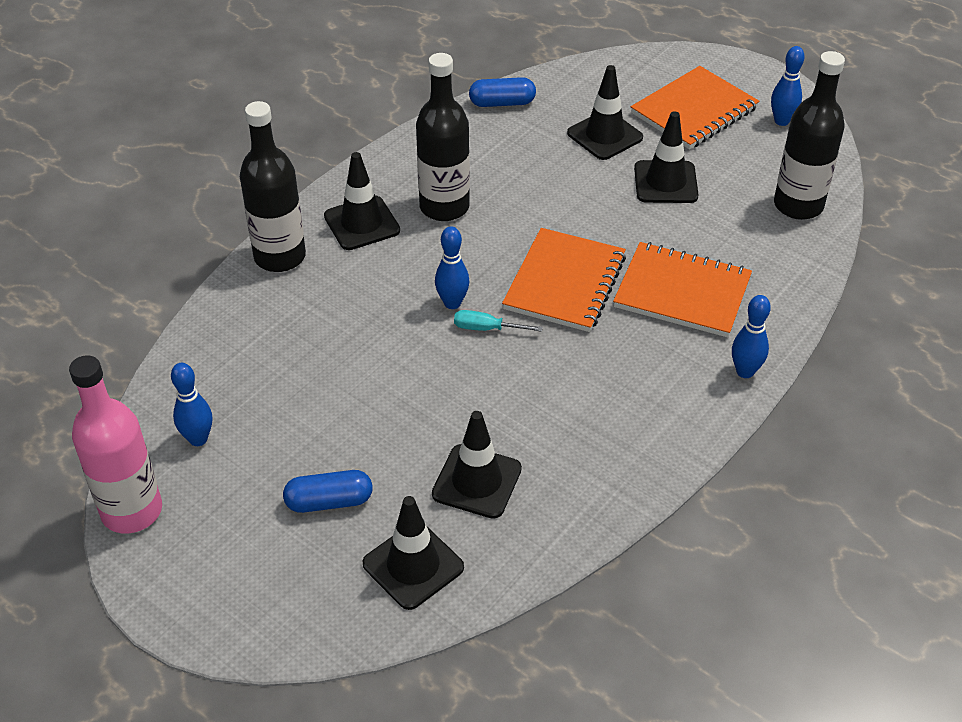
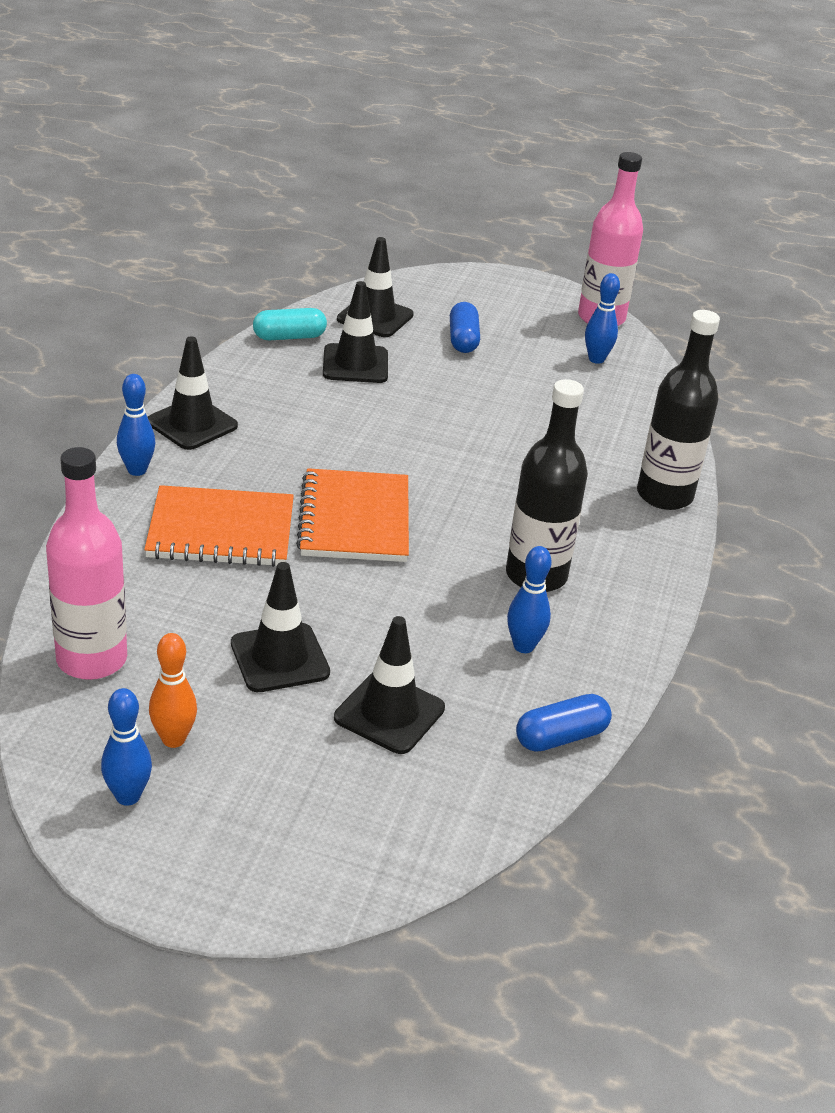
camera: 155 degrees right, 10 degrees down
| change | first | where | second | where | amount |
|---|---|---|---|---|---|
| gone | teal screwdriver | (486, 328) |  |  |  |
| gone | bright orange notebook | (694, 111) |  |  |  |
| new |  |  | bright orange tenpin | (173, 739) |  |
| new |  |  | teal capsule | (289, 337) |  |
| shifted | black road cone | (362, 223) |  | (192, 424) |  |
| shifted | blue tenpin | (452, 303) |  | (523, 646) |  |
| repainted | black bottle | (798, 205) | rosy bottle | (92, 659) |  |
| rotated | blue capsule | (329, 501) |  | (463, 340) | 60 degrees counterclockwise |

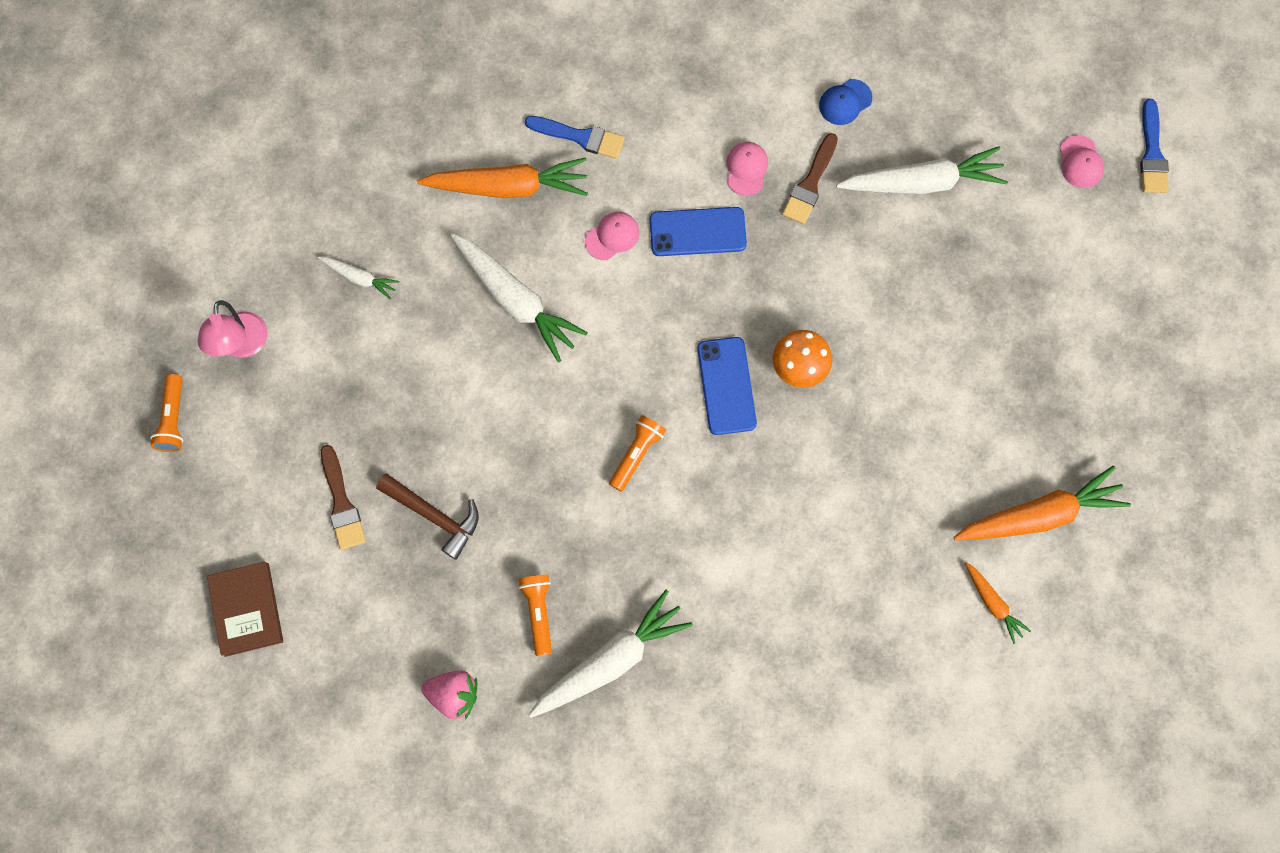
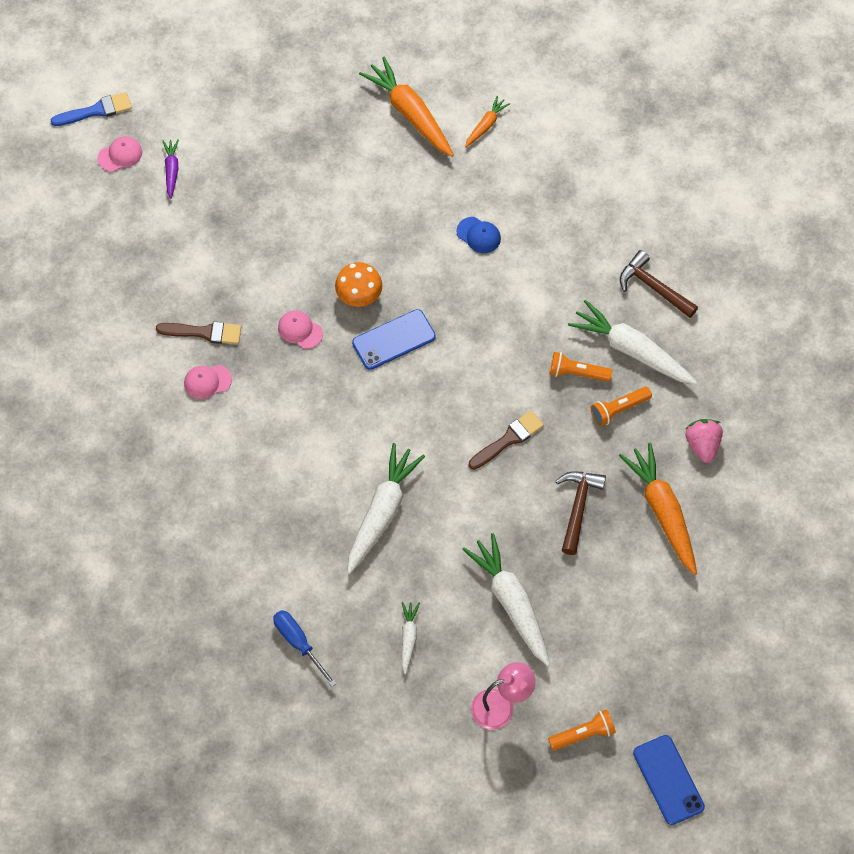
camera: 110 degrees left, 10 degrees down
| change | first | where | second | where | amount |
|---|---|---|---|---|---|
| gone | brown hardcover | (246, 609) |  |  |  |
| gone | blue paintbrush | (580, 137) |  |  |  |
| new |  |  | royal purple root vegetable | (171, 170) |  |
| new |  |  | blue screwdriver | (298, 643) |  |
| new |  |  | brown claw hammer | (653, 287) |  |
| shifted | brown paintbrush | (342, 503) |  | (508, 439) |  |
| shifted | bright orange root vegetable | (508, 186) |  | (662, 512) |  |
| shifted | rosy cap | (612, 236) |  | (300, 330) |  |
| shifted | bright orange pocket torch | (636, 454) |  | (577, 373) |  |
| shifted | blue mobile phone | (697, 232) |  | (668, 780) |  |
| shifted | blue cap | (845, 102) |  | (478, 235) |  |
| shifted | white root vegetable | (922, 182) |  | (511, 603) |  |

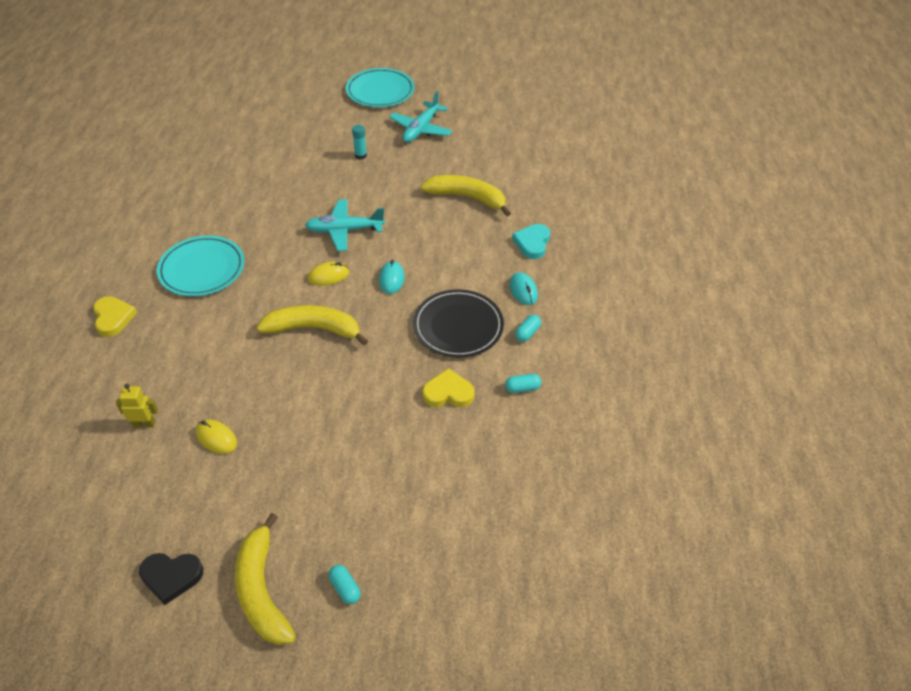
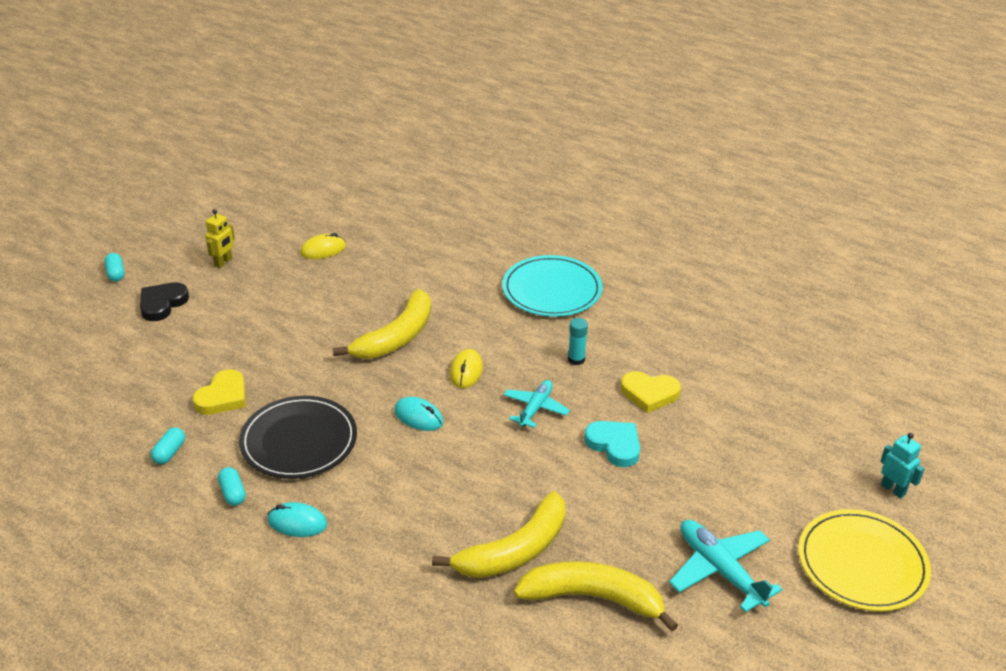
camera: 120 degrees right, 10 degrees down
| change | first | where | second | where | amount |
|---|---|---|---|---|---|
| new |  |  | teal robot figure | (893, 489) |  |
| shifted | golden love heart | (113, 318) |  | (649, 394) |  |
| shifted | golden robot figure | (144, 424) |  | (223, 262) |  |
| shifted | black love heart | (171, 577) |  | (162, 304) |  |
| shifted | golden toy banana | (262, 591) |  | (592, 597) |  |
| shifted | teal glue stick | (360, 155) |  | (576, 359) |  |
| shifted | teal love heart | (532, 243) |  | (614, 445) |  |
| repainted | teal plate | (380, 91) | golden plate | (862, 563) |  |
| rotated | teal capsule | (345, 588) |  | (116, 274) | 75 degrees clockwise |
| scaled | teal plane | (344, 230) |  | (535, 408) | x0.66 |

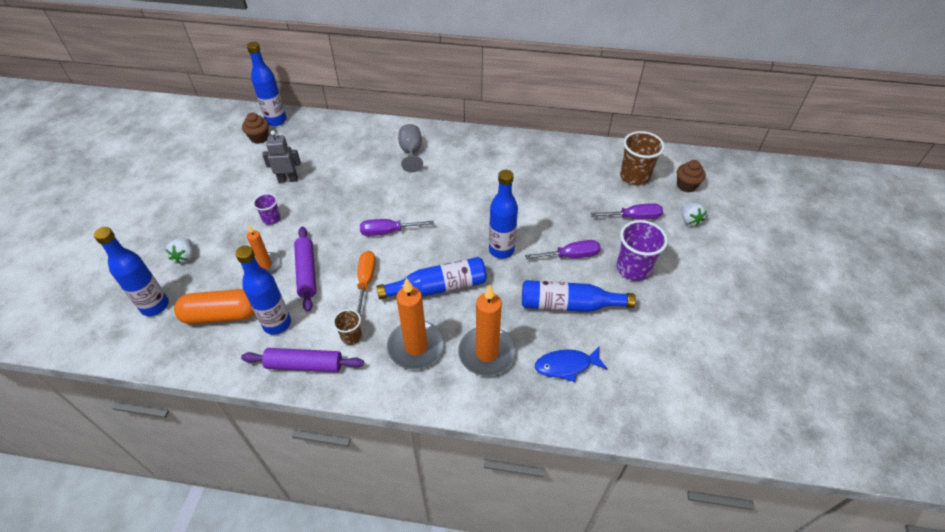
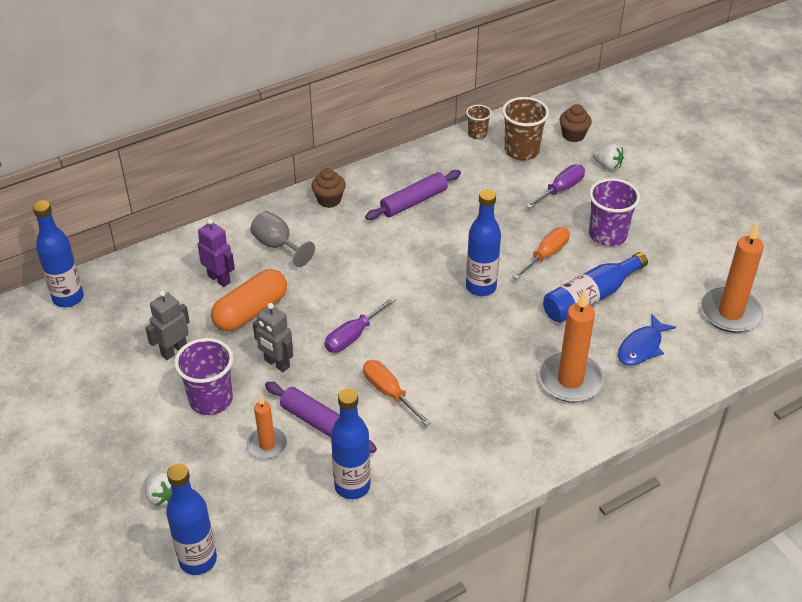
camera: 40 degrees left, 5 degrees down
| change | first | where | second | where | amount |
|---|---|---|---|---|---|
| gone | blue bottle | (438, 287) |  |  |  |
| new |  |  | royal purple robot figure | (219, 279) |  |
| new |  |  | ash-grey robot figure | (277, 363) |  |
| shifted | bright orange capsule | (221, 315) |  | (251, 311) |  |
| shifted | royal purple rolling pin | (304, 365) |  | (414, 202) |  |
| shifted | brown fairy cake | (259, 138) |  | (329, 200) |  |
| shifted | brown tumbler | (351, 336) |  | (477, 134) |  |
| shifted | bright orange wax candle | (416, 347) |  | (730, 313) |  |
| repainted | royal purple screwdriver | (571, 256) | bright orange screwdriver | (546, 255) |  |
| scaled | royal purple tumbler | (271, 219) |  | (211, 400) | x1.79 |

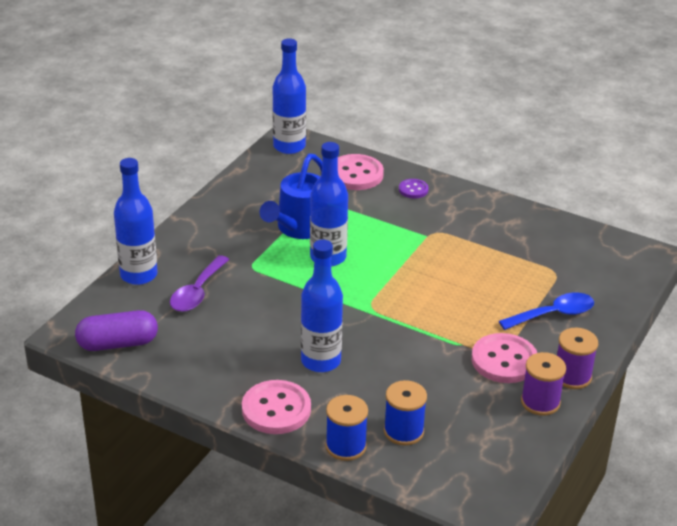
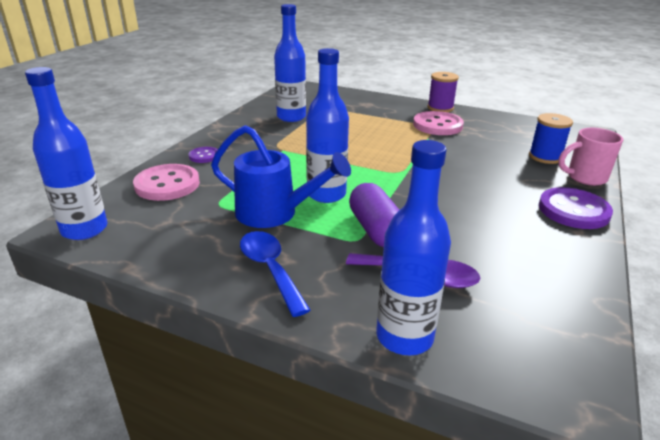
camera: 95 degrees left, 5 degrees down
| change | first | where | second | where | amount |
|---|---|---|---|---|---|
| gone | royal purple bobbin | (540, 402) |  |  |  |
| shifted | royal purple capsule | (118, 343) |  | (376, 230) |  |
| shifted | blue bottle | (321, 361) |  | (291, 117) |  |
| shifted | blue tablespoon | (553, 314) |  | (270, 269) |  |
| swapped | blue bobbin | (346, 446) | rosy tea mug | (585, 178) |  |
| repainted | rosy shirt button | (276, 409) | royal purple shirt button | (573, 210) |  |

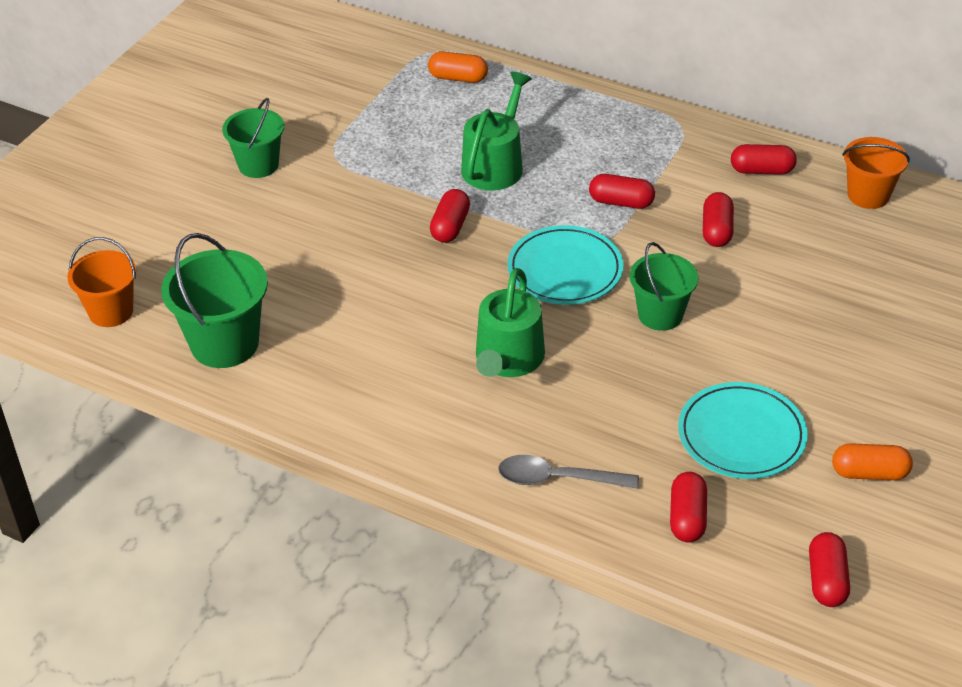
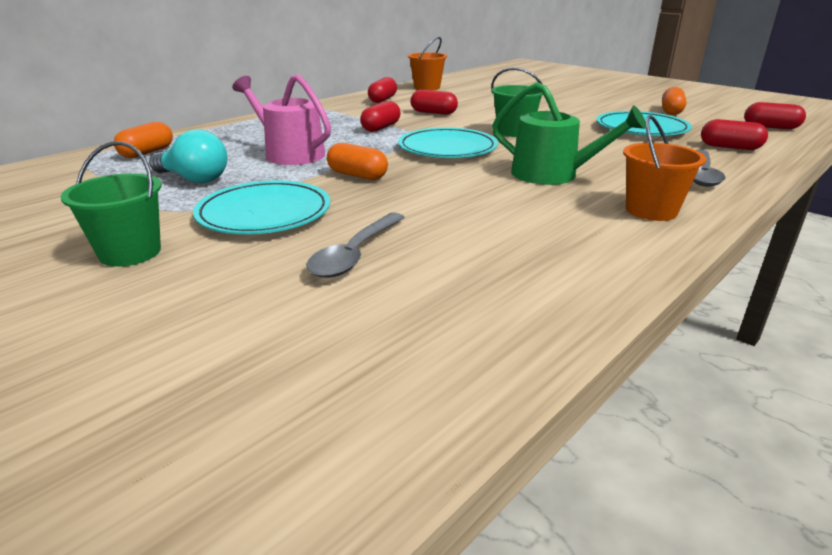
camera: 75 degrees left, 15 degrees down
| change | first | where | second | where | amount |
|---|---|---|---|---|---|
| gone | green sand bucket | (224, 343) |  |  |  |
| new |  |  | teal bulb | (194, 179) |  |
| new |  |  | teal plate | (264, 213) |  |
| new |  |  | ash-grey tablespoon | (355, 254) |  |
| shifted | bright orange sand bucket | (111, 311) |  | (651, 210) |  |
| repainted | red capsule | (450, 227) | bright orange capsule | (357, 175) |  |
| repainted | green sprinkling can | (495, 165) | rosy sprinkling can | (290, 153) |  |

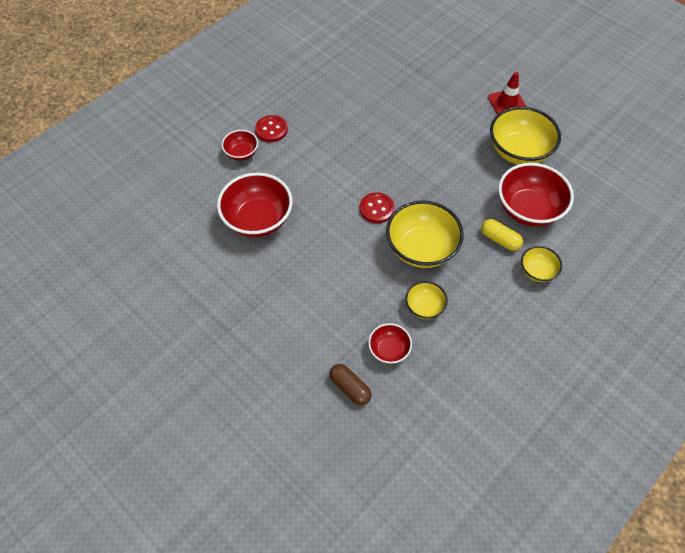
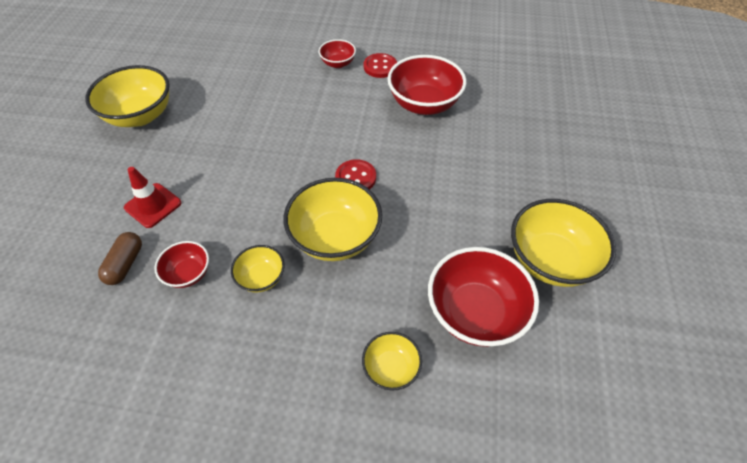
camera: 55 degrees right, 5 degrees down
| change | first | where | second | where | amount |
|---|---|---|---|---|---|
| gone | golden capsule | (499, 239) |  |  |  |
| new |  |  | golden deep dish | (140, 115) |  |
| shifted | red deep dish | (258, 219) |  | (424, 104) |  |
| shifted | red road cone | (507, 103) |  | (153, 205) |  |

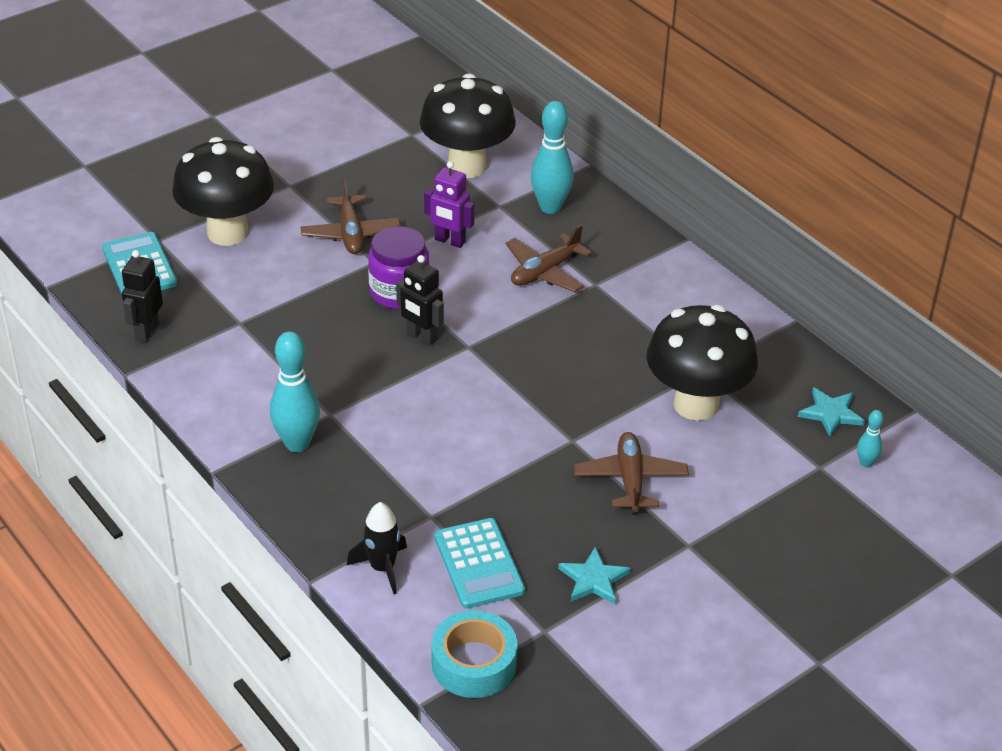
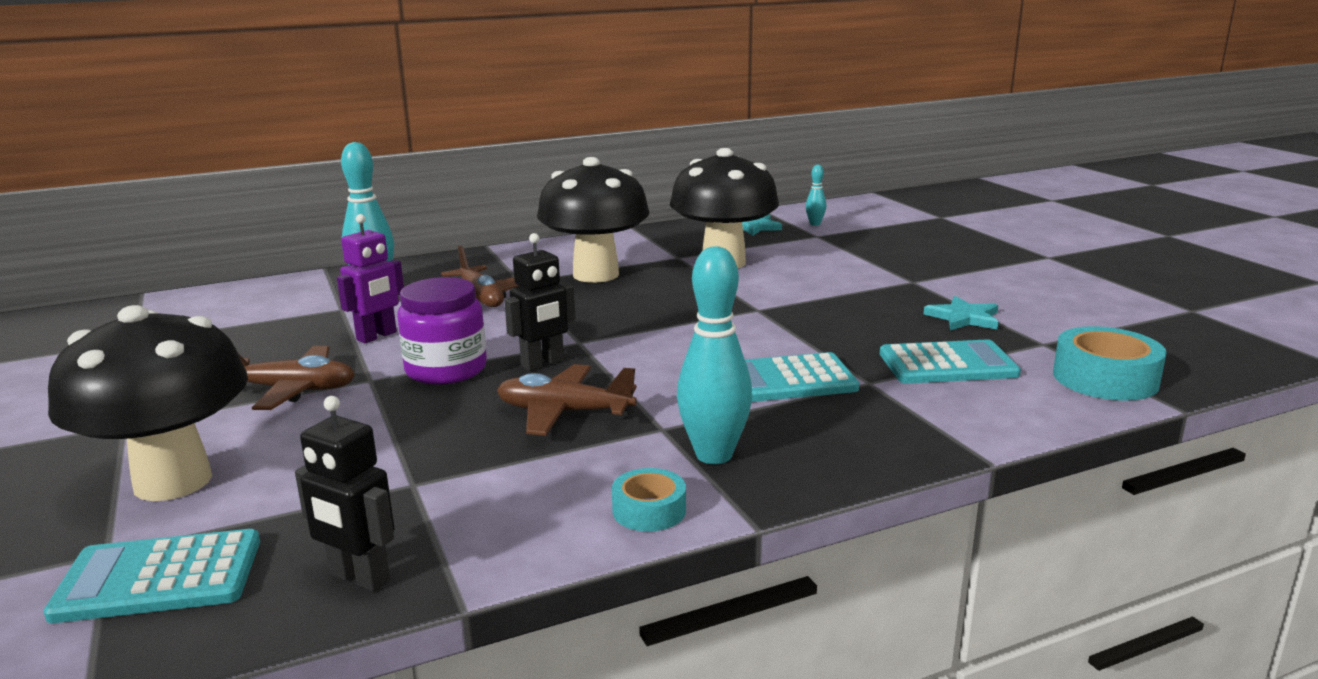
camera: 75 degrees left, 20 degrees down
| change | first | where | second | where | amount |
|---|---|---|---|---|---|
| gone | black toy rocket | (382, 568) |  |  |  |
| new |  |  | teal tape | (649, 510) |  |
| new |  |  | teal adding machine | (787, 380) |  |
| shifted | black mushroom | (467, 166) |  | (596, 275) |  |
| shifted | brown plane | (630, 479) |  | (564, 412) |  |

